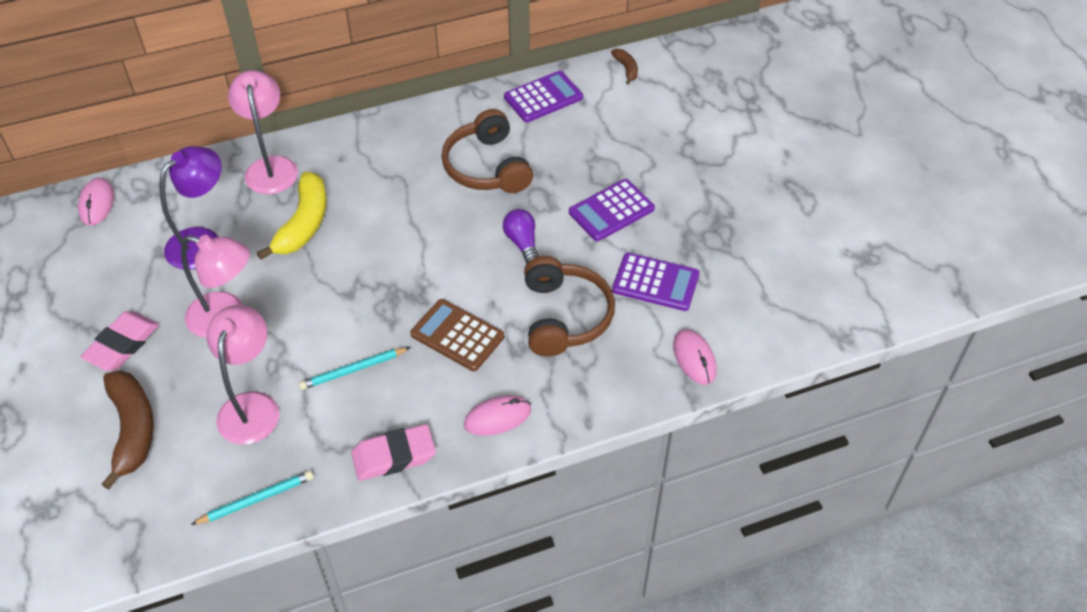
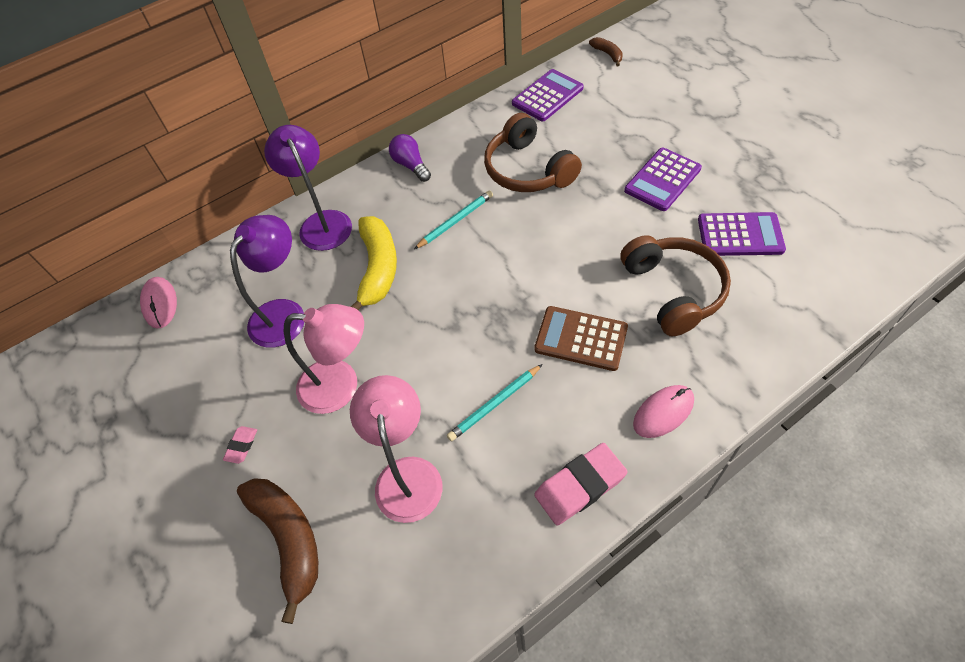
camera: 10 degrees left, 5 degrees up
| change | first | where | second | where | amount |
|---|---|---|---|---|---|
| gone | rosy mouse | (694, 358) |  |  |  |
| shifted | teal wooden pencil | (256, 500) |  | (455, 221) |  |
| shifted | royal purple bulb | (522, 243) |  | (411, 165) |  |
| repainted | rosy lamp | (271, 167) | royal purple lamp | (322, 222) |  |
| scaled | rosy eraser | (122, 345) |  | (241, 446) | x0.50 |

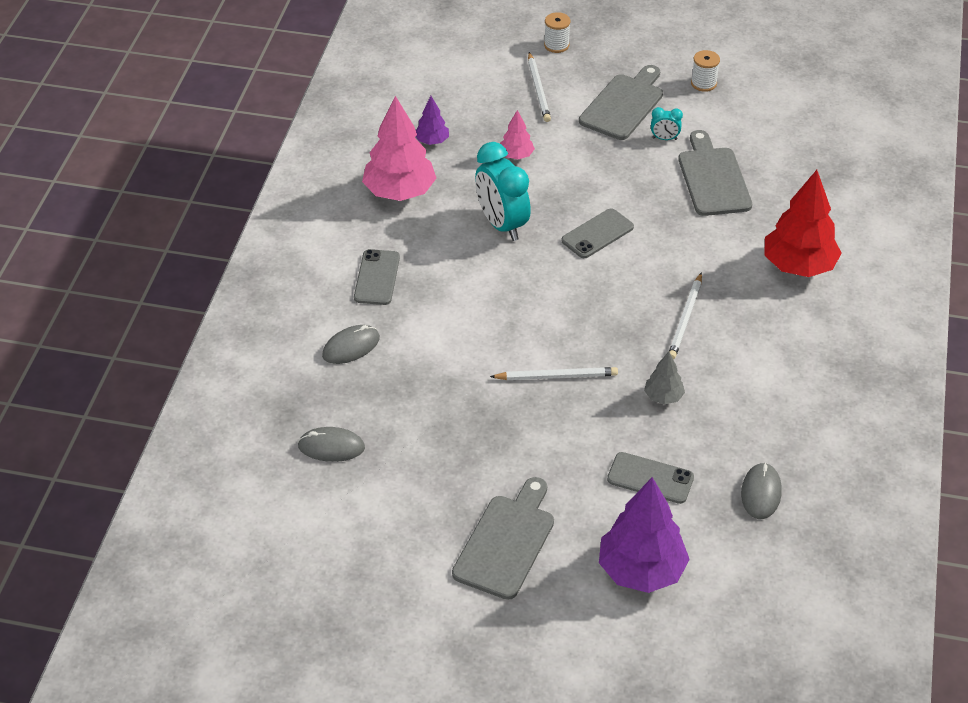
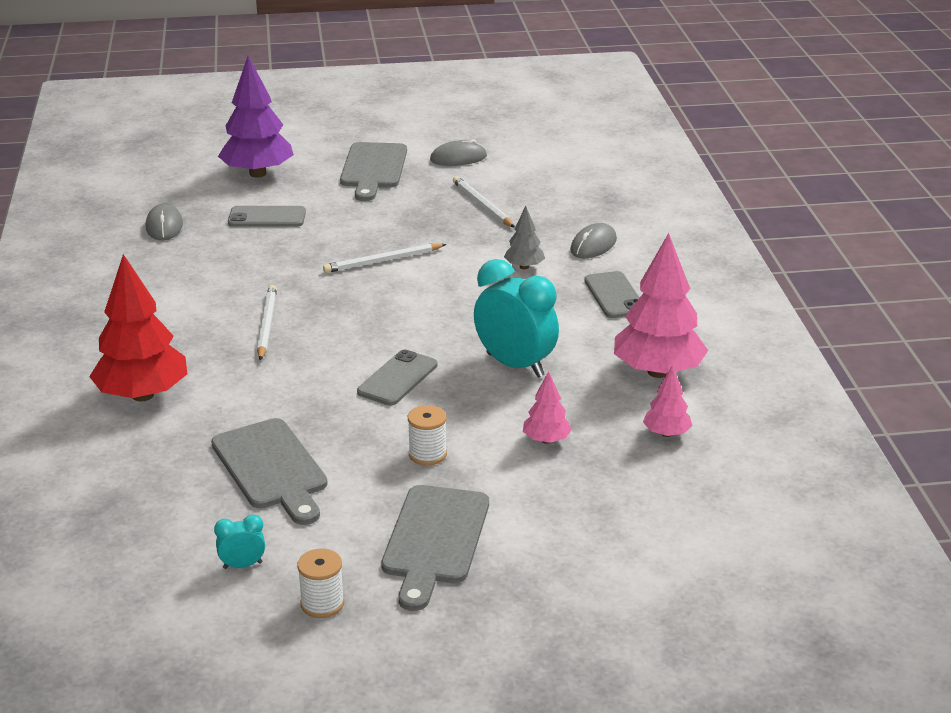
camera: 160 degrees right, 15 degrees down
| change | first | where | second | where | amount |
|---|---|---|---|---|---|
| shifted | ash-grey mouse | (331, 447) |  | (458, 158) |  |
| shifted | white wooden pencil | (538, 89) |  | (482, 205) |  |
| shifted | white bobbin | (556, 45) |  | (427, 454) |  |
| shifted | ash-grey tree | (663, 397) |  | (524, 267) |  |
| shifted | teal bedside clock | (664, 138) |  | (242, 565) |  |
| repainted | royal purple tree | (432, 141) | rosy tree | (666, 433) |  |

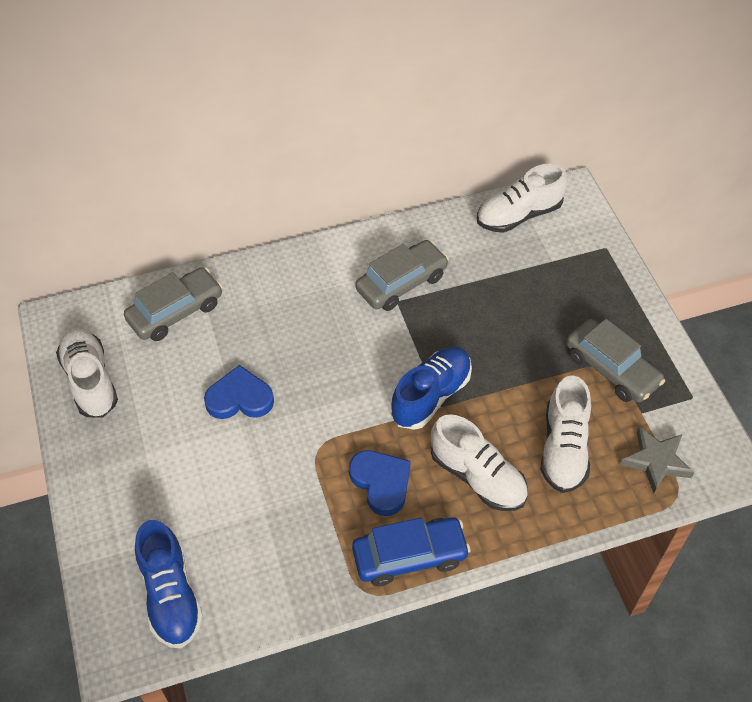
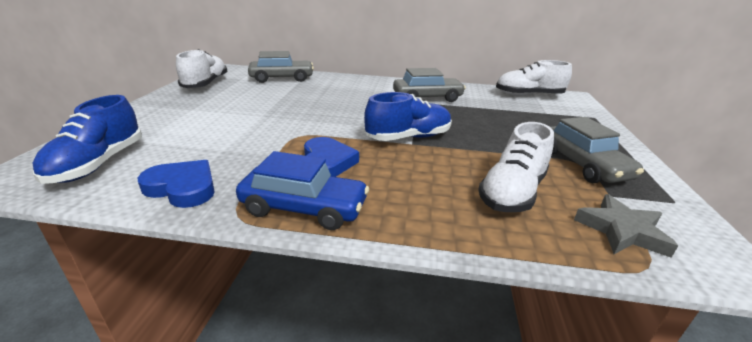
camera: 25 degrees right, 25 degrees down
| change | first | where | second | where | amount |
|---|---|---|---|---|---|
| gone | white shoe | (477, 477) |  |  |  |
| shifted | blue love heart | (240, 398) |  | (182, 187) |  |

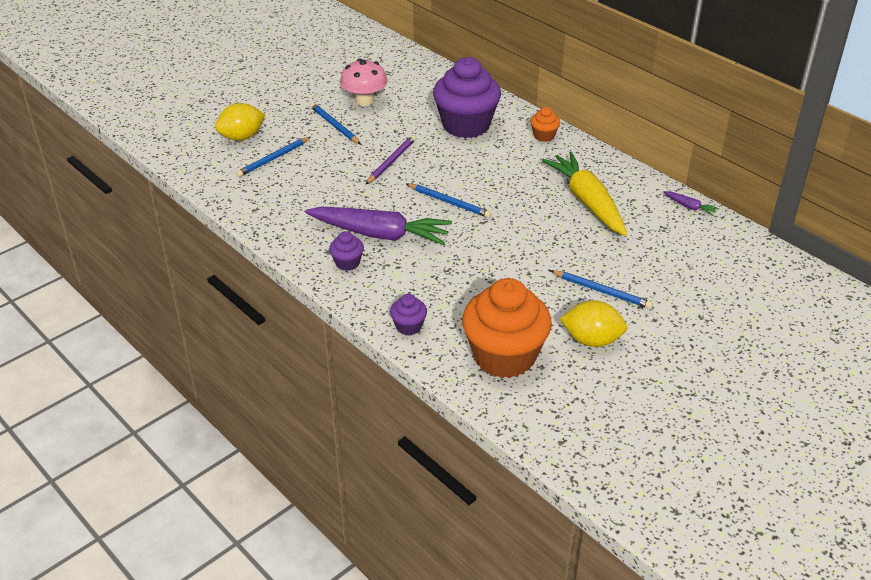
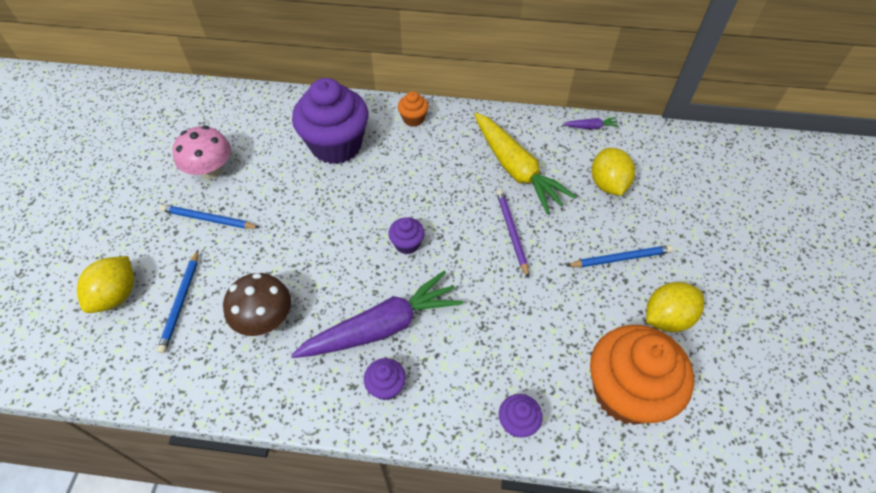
camera: 40 degrees left, 15 degrees up
| change | first | where | second | where | amount |
|---|---|---|---|---|---|
| new |  |  | brown mushroom | (265, 319) |  |
| new |  |  | golden citrus fruit | (608, 184) |  |
| shifted | royal purple wooden pencil | (391, 161) |  | (511, 232) |  |
| swapped | blue wooden pencil | (449, 202) | royal purple fairy cake | (407, 244) |  |
| rotated | golden root vegetable | (587, 202) |  | (516, 169) | 150 degrees counterclockwise |

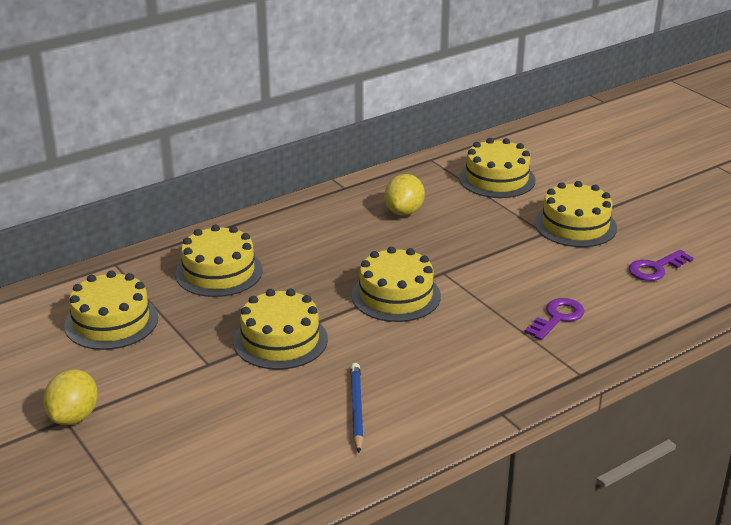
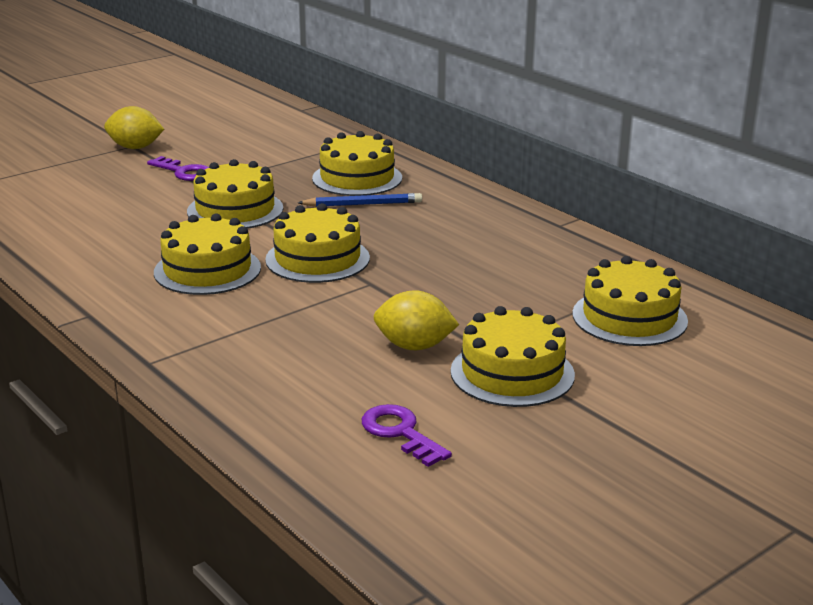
camera: 85 degrees right, 5 degrees down
| change | first | where | second | where | amount |
|---|---|---|---|---|---|
| shifted | golden cake | (111, 321) |  | (207, 270) |  |
| shifted | blue wooden pencil | (357, 409) |  | (363, 204) |  |
| shifted | golden citrus fruit | (404, 212) |  | (414, 346) |  |
| shifted | royal purple latchkey | (557, 317) |  | (184, 172) |  |

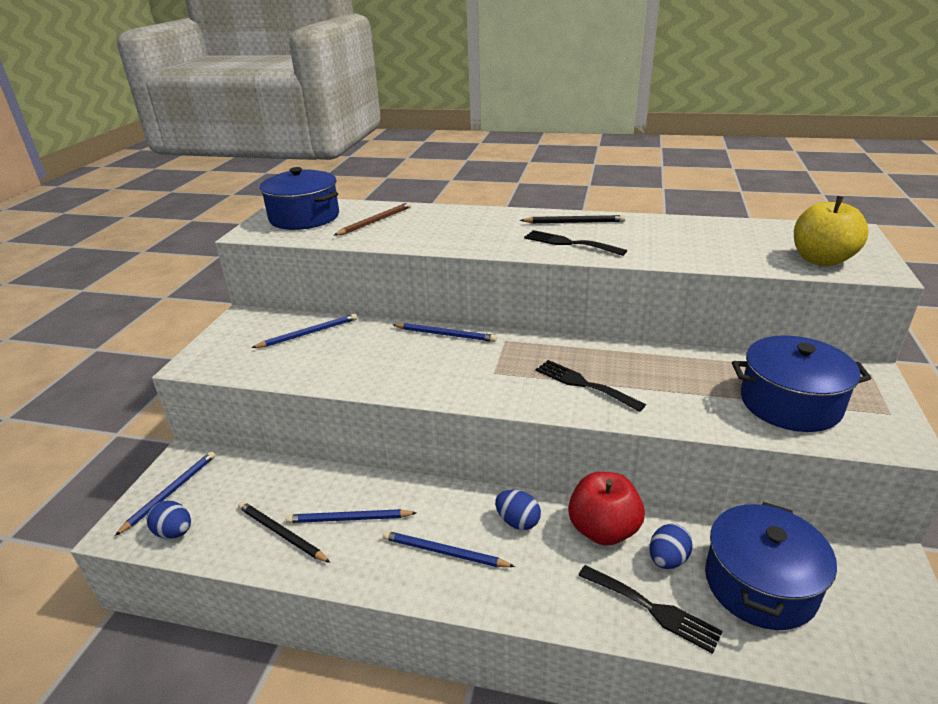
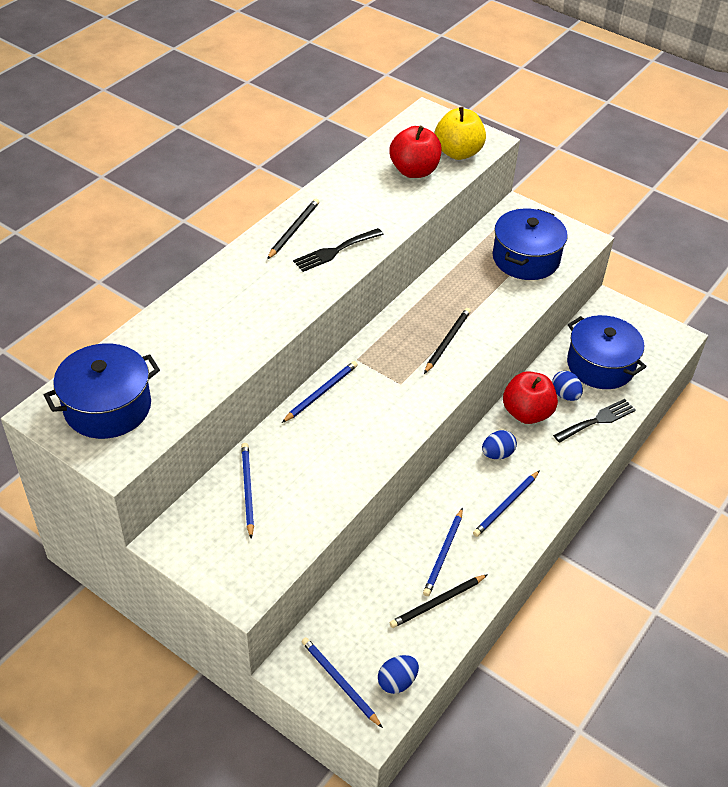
camera: 70 degrees left, 15 degrees up
| change | first | where | second | where | amount |
|---|---|---|---|---|---|
| gone | brown wooden pencil | (375, 221) |  |  |  |
| new |  |  | red apple | (414, 171) |  |
| swapped | black dinner fork | (583, 384) | black wooden pencil | (447, 341) |  |

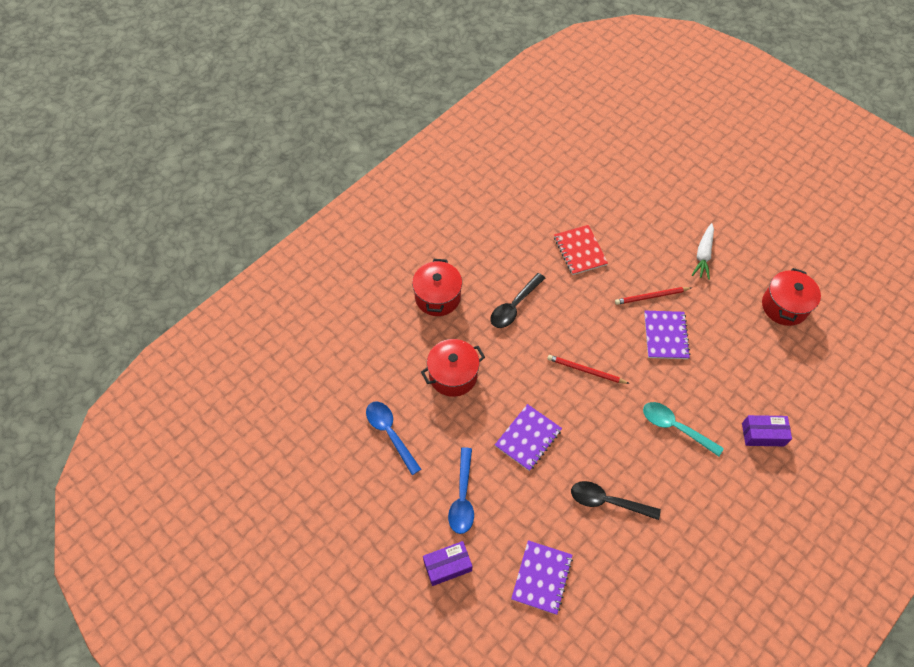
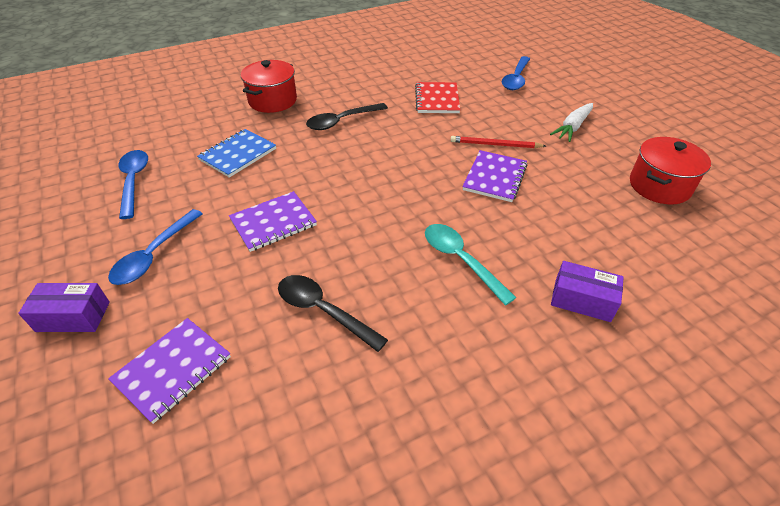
camera: 20 degrees right, 15 degrees down
| change | first | where | second | where | amount |
|---|---|---|---|---|---|
| gone | red wooden pencil | (586, 371) |  |  |  |
| new |  |  | blue tablespoon | (516, 79) |  |
| swapped | red stockpot | (453, 375) | blue notebook | (238, 154) |  |

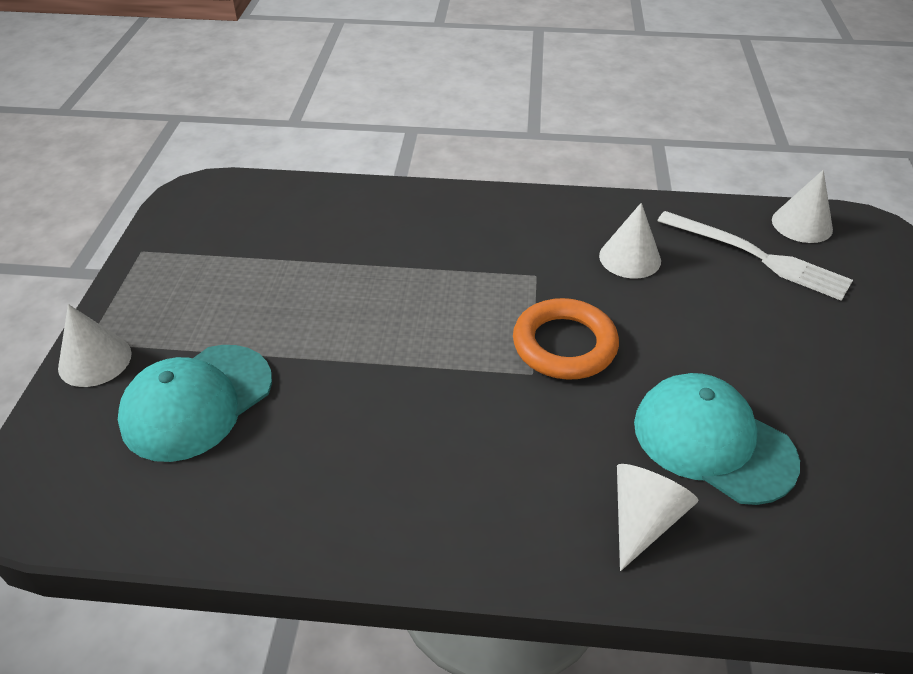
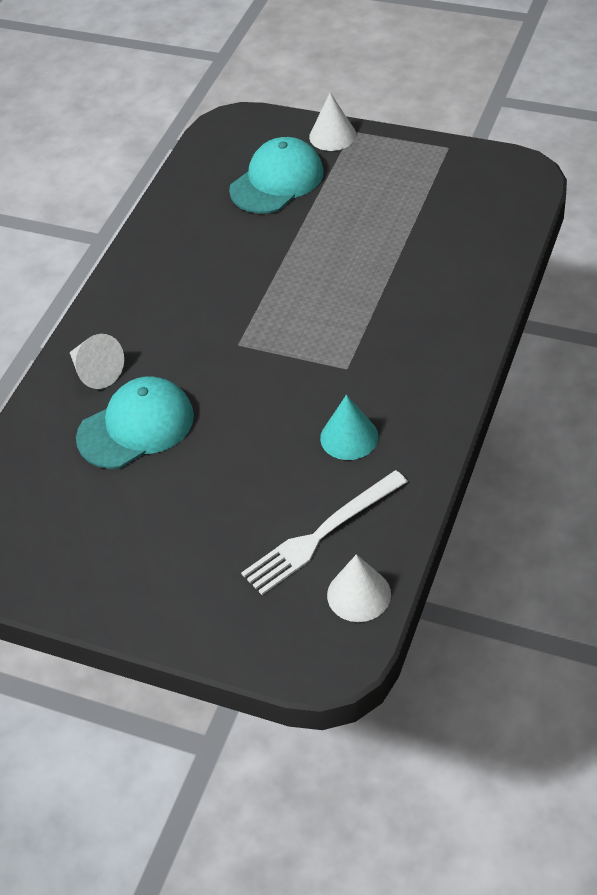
camera: 110 degrees right, 5 degrees up
| change | first | where | second | where | amount |
|---|---|---|---|---|---|
| gone | bright orange torus | (564, 345) |  |  |  |
| repainted | white solid cone | (630, 258) | teal solid cone | (349, 437) |  |
| rotated | teal cap | (197, 402) |  | (277, 181) | 75 degrees clockwise |

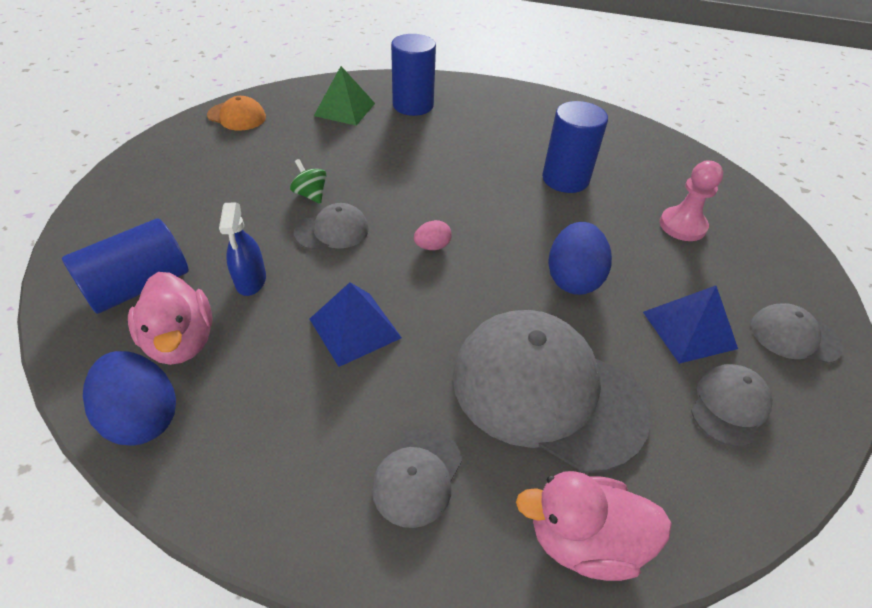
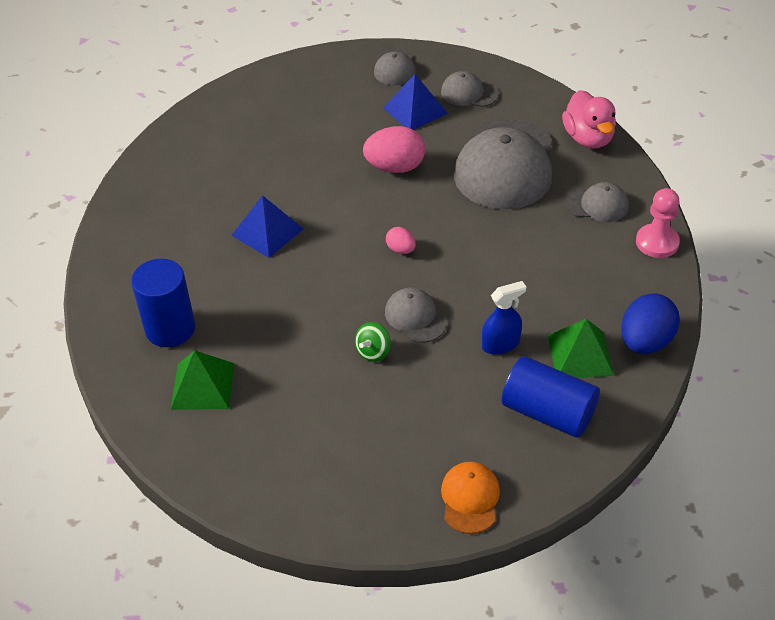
camera: 105 degrees left, 0 degrees up
| change | first | where | second | where | amount |
|---|---|---|---|---|---|
| gone | blue solid cylinder | (565, 179) |  |  |  |
| shifted | bright orange cap | (237, 116) |  | (470, 498) |  |
| shifted | blue solid pyramid | (354, 328) |  | (267, 232) |  |
| shifted | rosy game pawn | (682, 226) |  | (657, 242) |  |
| swapped | rosy duck | (181, 341) | green solid pyramid | (580, 355) |  |
| repainted | blue egg | (573, 279) | rosy egg | (395, 167) |  |

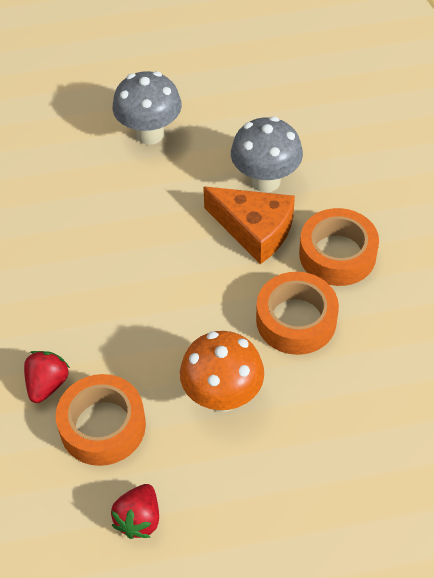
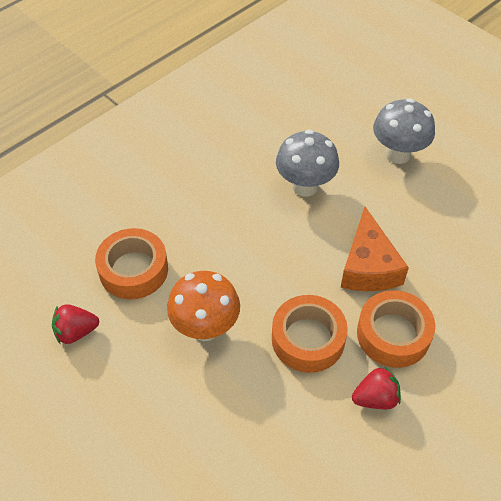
camera: 55 degrees right, 0 degrees up
| change | first | where | second | where | amount |
|---|---|---|---|---|---|
| shifted | red toy strawberry | (47, 384) |  | (375, 398) |  |
| shifted | ash-grey mushroom | (265, 181) |  | (305, 186) |  |

